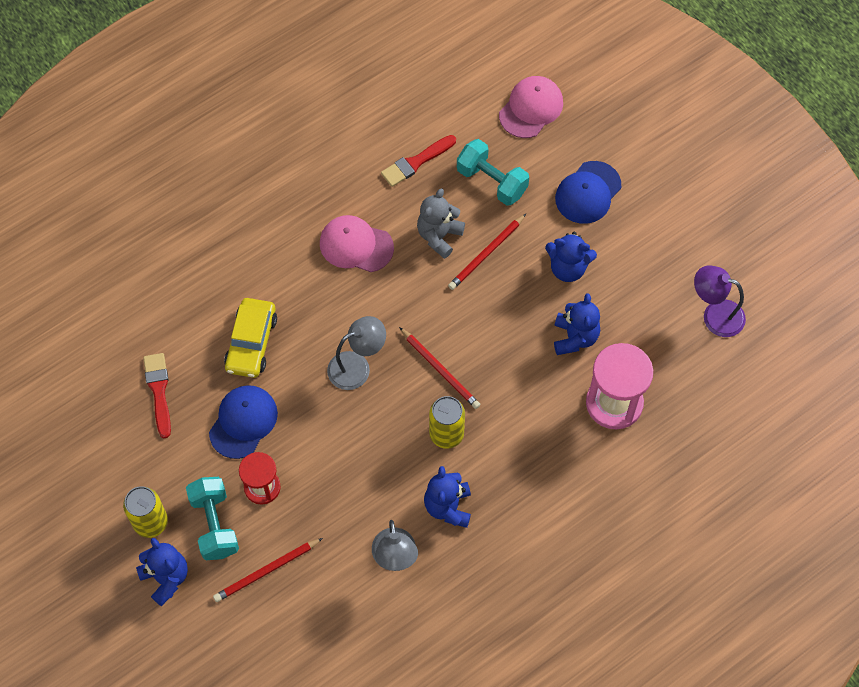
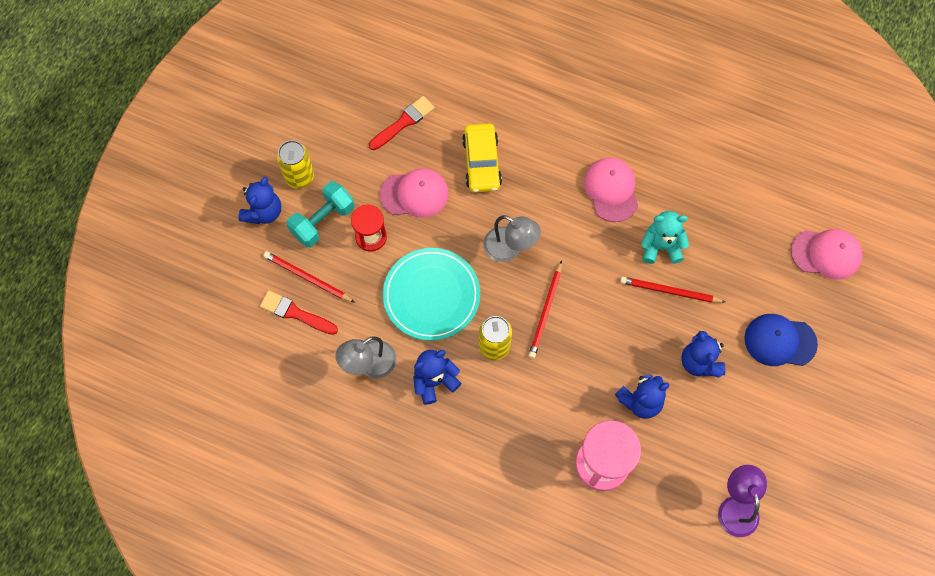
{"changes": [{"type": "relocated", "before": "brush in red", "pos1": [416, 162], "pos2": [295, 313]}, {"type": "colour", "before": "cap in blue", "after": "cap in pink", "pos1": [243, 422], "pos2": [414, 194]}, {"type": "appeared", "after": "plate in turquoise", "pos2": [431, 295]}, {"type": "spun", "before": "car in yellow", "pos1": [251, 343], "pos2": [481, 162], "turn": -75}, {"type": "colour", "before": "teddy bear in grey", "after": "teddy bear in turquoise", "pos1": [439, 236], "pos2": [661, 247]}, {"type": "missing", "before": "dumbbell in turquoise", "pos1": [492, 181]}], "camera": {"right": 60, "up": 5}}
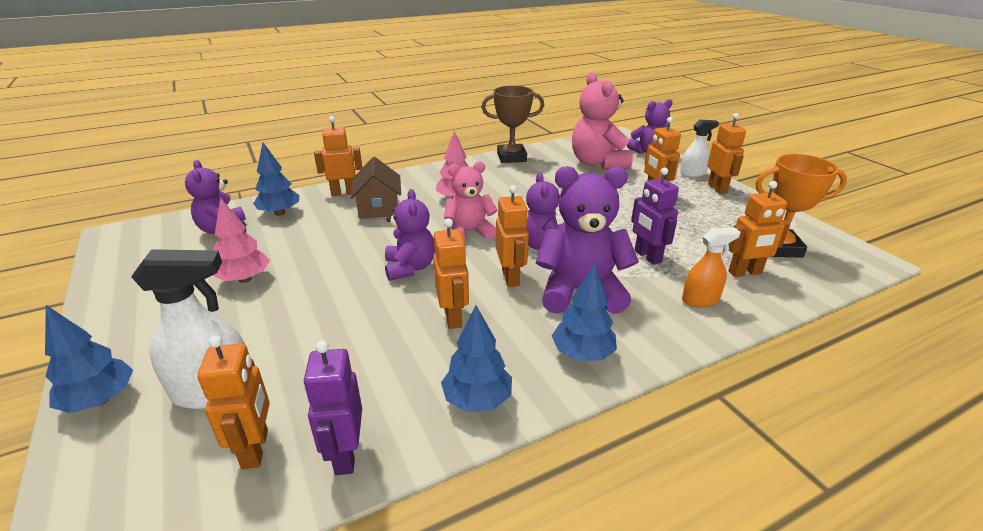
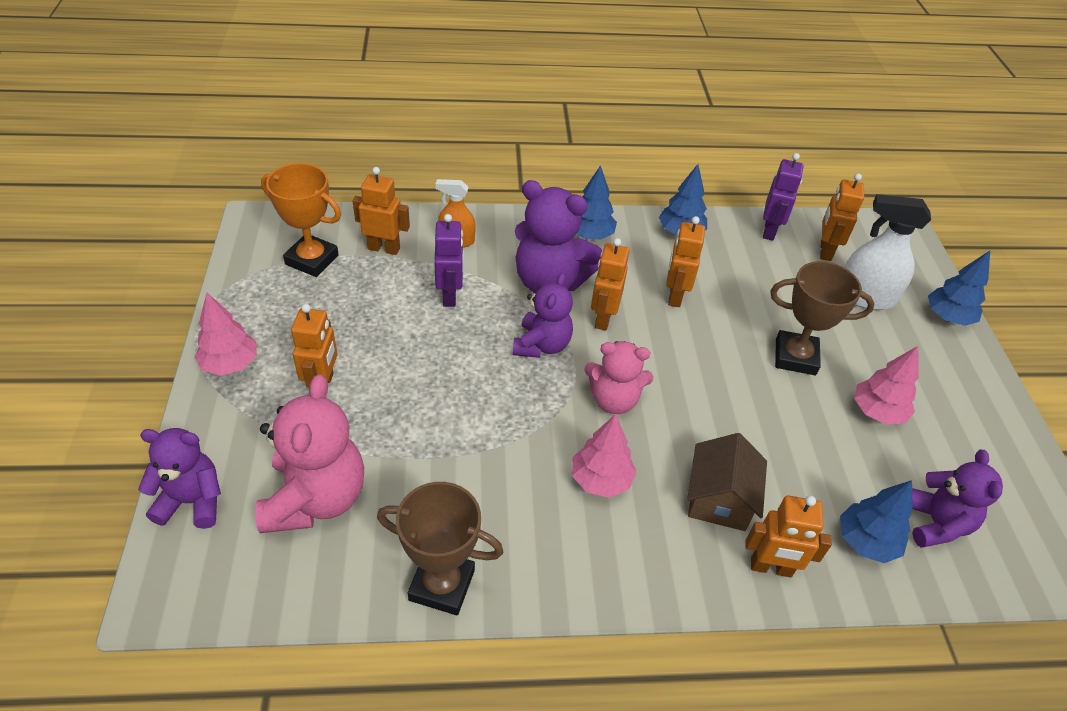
{"changes": [{"type": "exchanged", "before": "robot in orange", "after": "tree in pink", "pos1": [717, 188], "pos2": [230, 364]}, {"type": "appeared", "after": "trophy in brown", "pos2": [795, 357]}, {"type": "missing", "before": "teddy bear in purple", "pos1": [410, 268]}, {"type": "missing", "before": "spray bottle in white", "pos1": [692, 173]}], "camera": {"right": -160, "up": 15}}
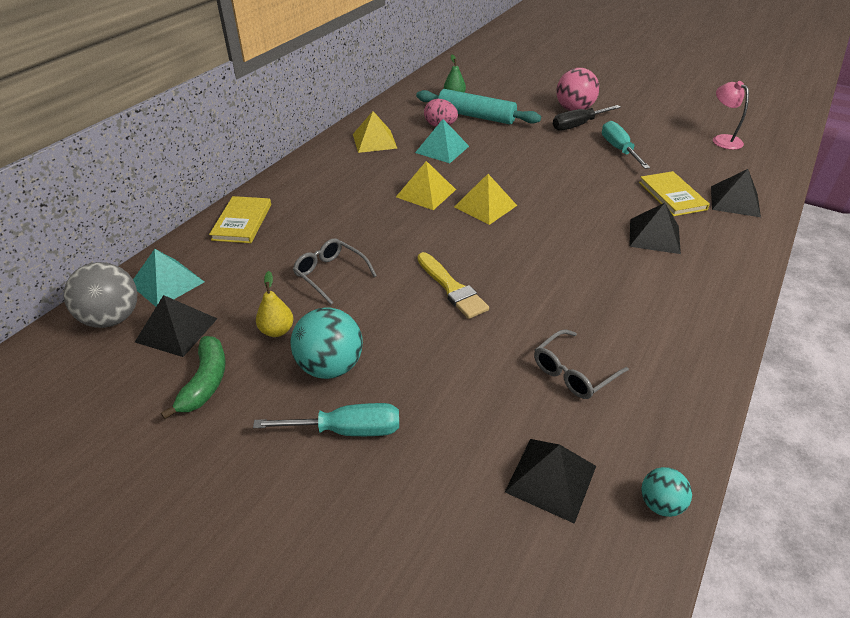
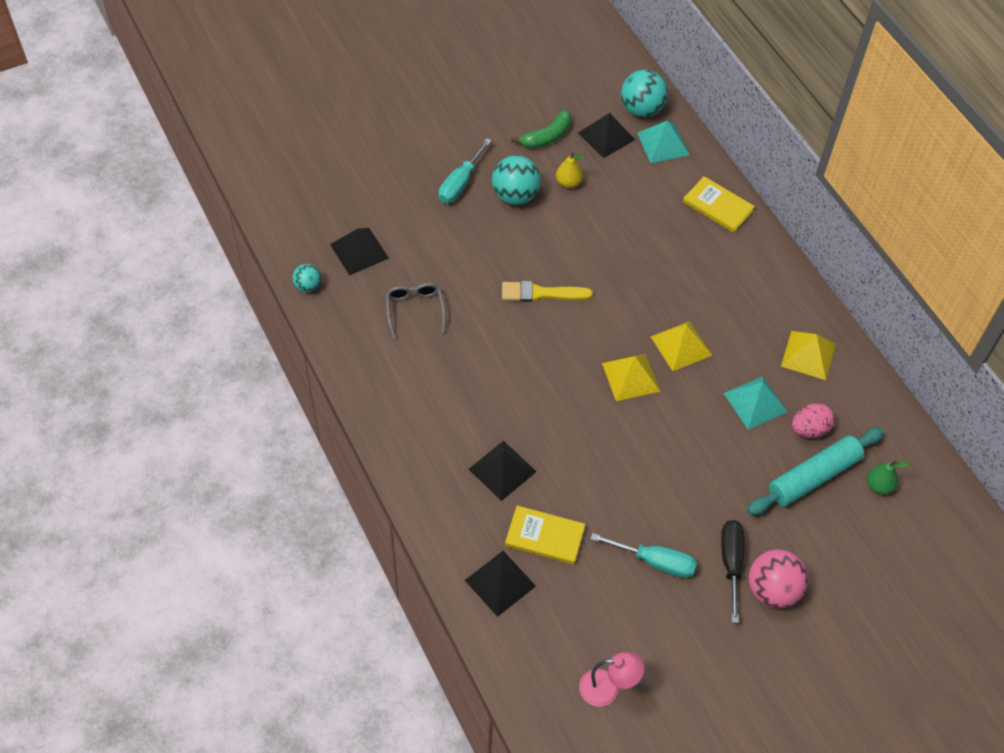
{"changes": [{"type": "spun", "before": "banana in green", "pos1": [205, 382], "pos2": [546, 137], "turn": -75}, {"type": "colour", "before": "ball in grey", "after": "ball in turquoise", "pos1": [112, 318], "pos2": [641, 109]}, {"type": "missing", "before": "glasses in grey", "pos1": [330, 274]}], "camera": {"right": 120, "up": 15}}
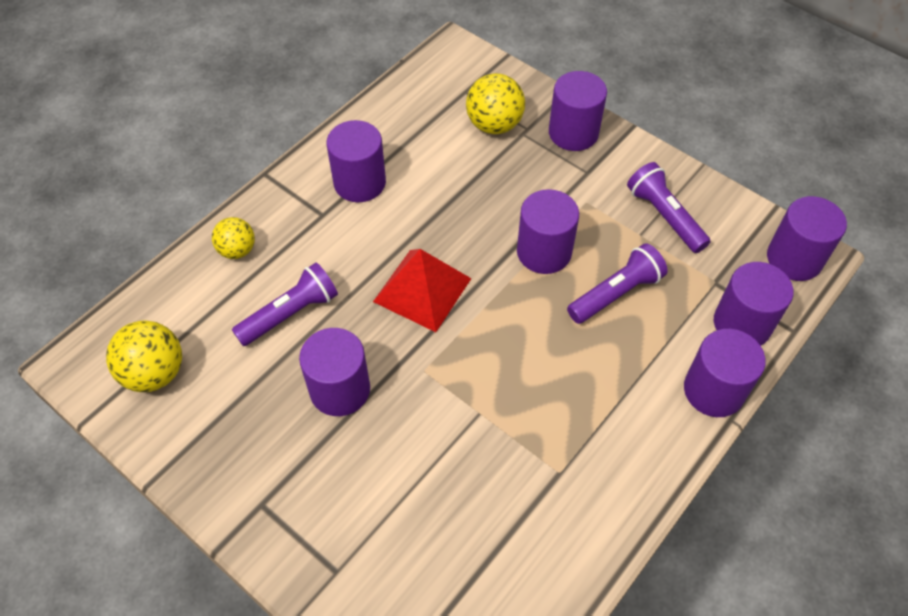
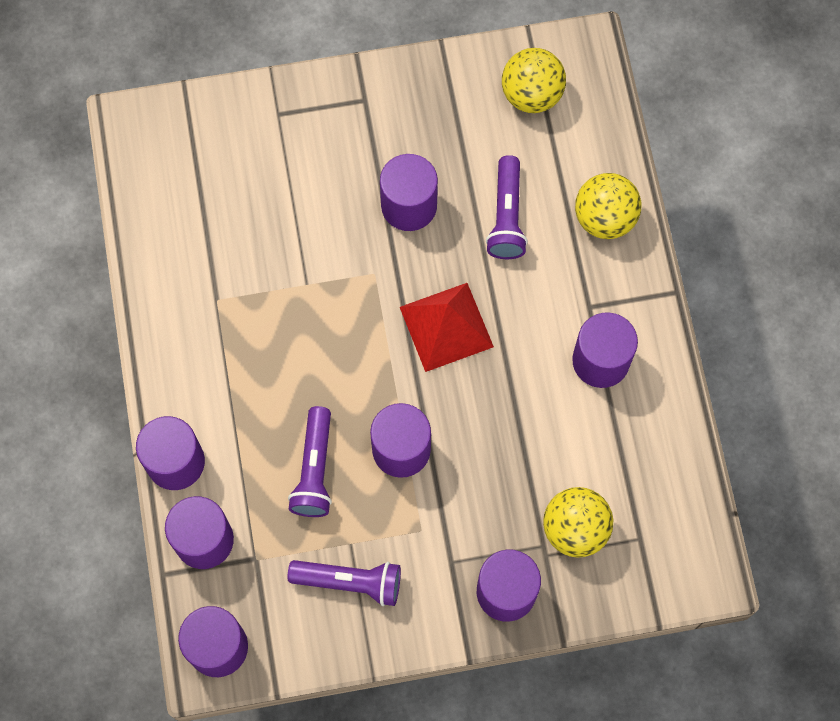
{"changes": [{"type": "size", "before": "ball in yellow", "pos1": [237, 250], "pos2": [604, 218], "scale": 1.55}], "camera": {"right": 130, "up": 15}}
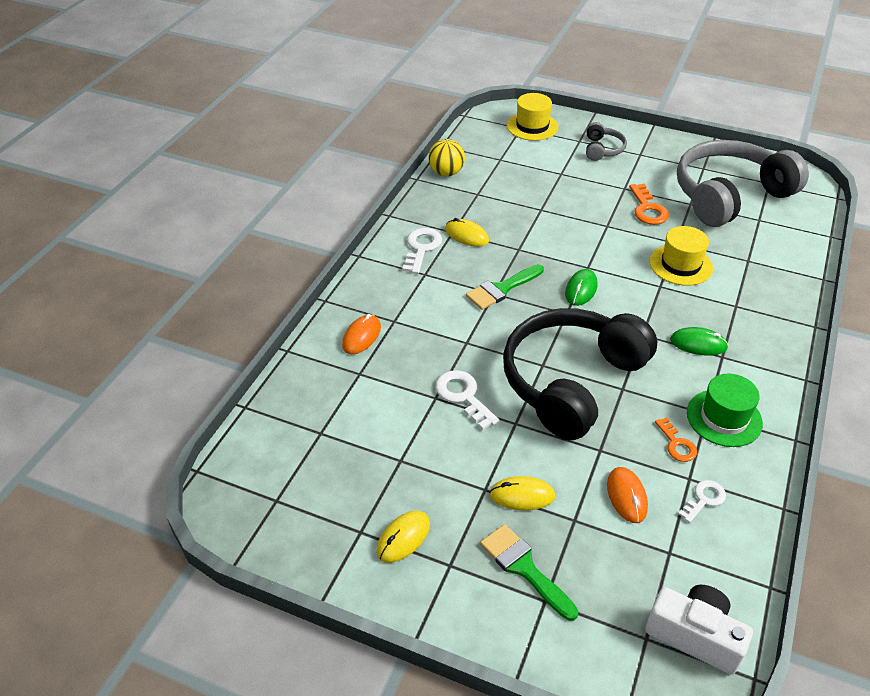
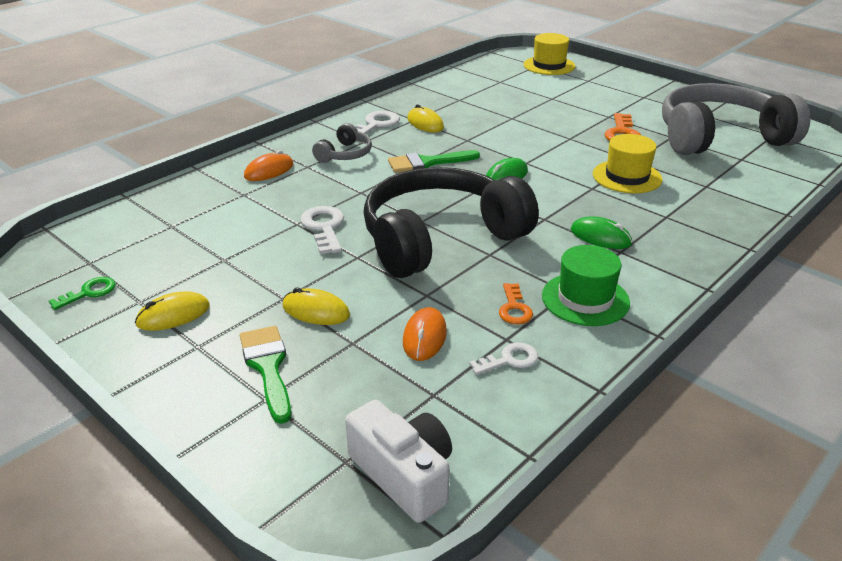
{"changes": [{"type": "appeared", "after": "key in green", "pos2": [89, 292]}, {"type": "relocated", "before": "headphones in grey", "pos1": [602, 149], "pos2": [345, 154]}, {"type": "missing", "before": "ball in yellow", "pos1": [446, 173]}], "camera": {"right": 20, "up": -10}}
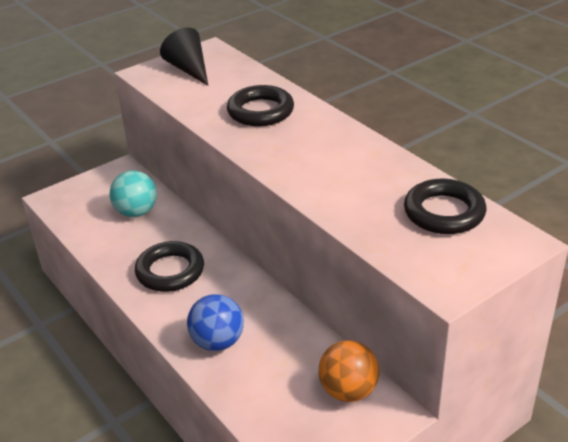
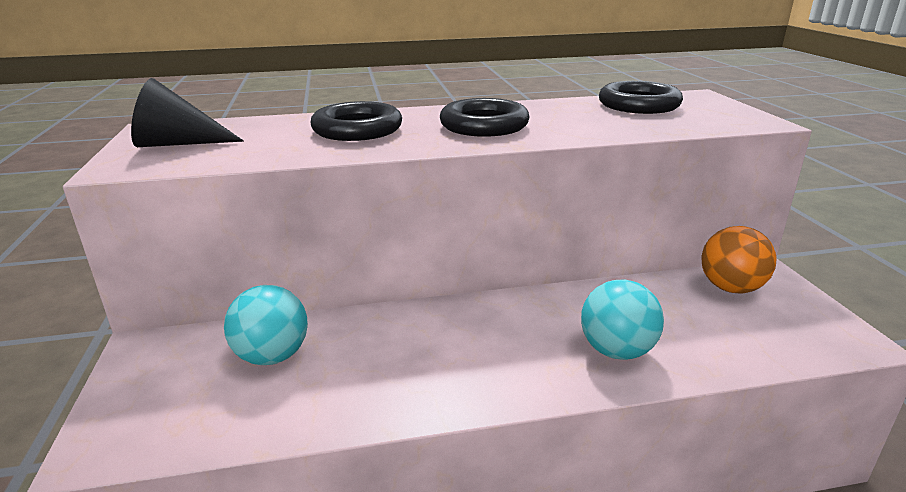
{"changes": [{"type": "relocated", "before": "ring in black", "pos1": [170, 271], "pos2": [484, 125]}, {"type": "colour", "before": "ball in blue", "after": "ball in turquoise", "pos1": [217, 342], "pos2": [616, 351]}], "camera": {"right": -65, "up": -10}}
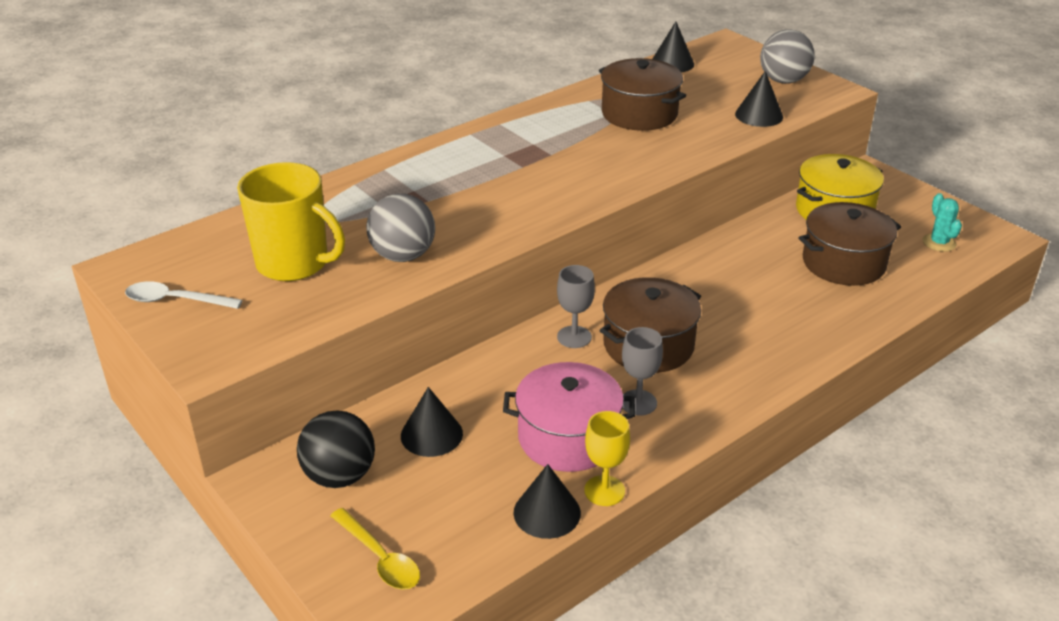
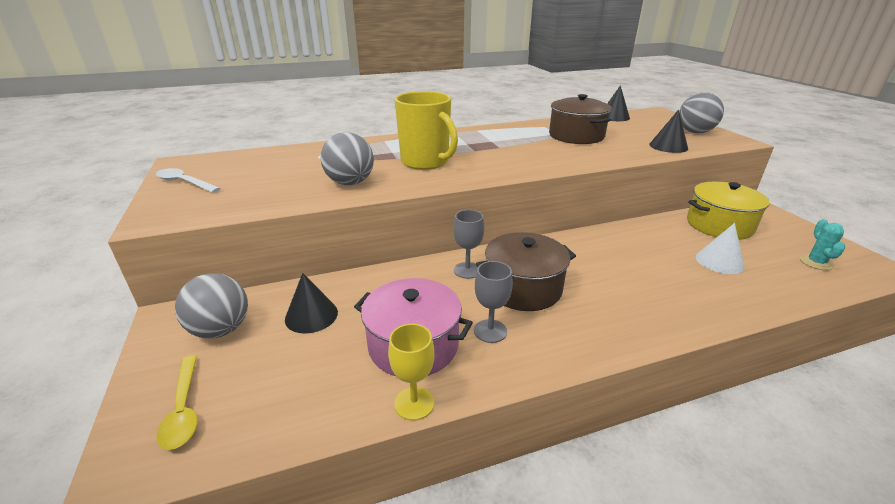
{"changes": [{"type": "colour", "before": "ball in black", "after": "ball in grey", "pos1": [340, 476], "pos2": [221, 330]}, {"type": "relocated", "before": "mug in yellow", "pos1": [294, 264], "pos2": [426, 162]}, {"type": "exchanged", "before": "pot in brown", "after": "cone in white", "pos1": [843, 263], "pos2": [719, 261]}, {"type": "missing", "before": "cone in black", "pos1": [547, 512]}], "camera": {"right": 20, "up": -5}}
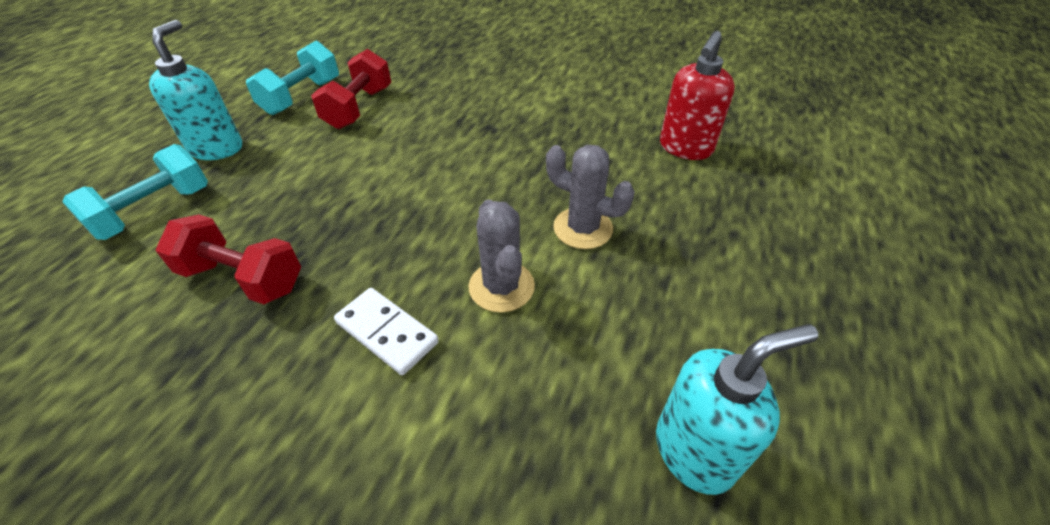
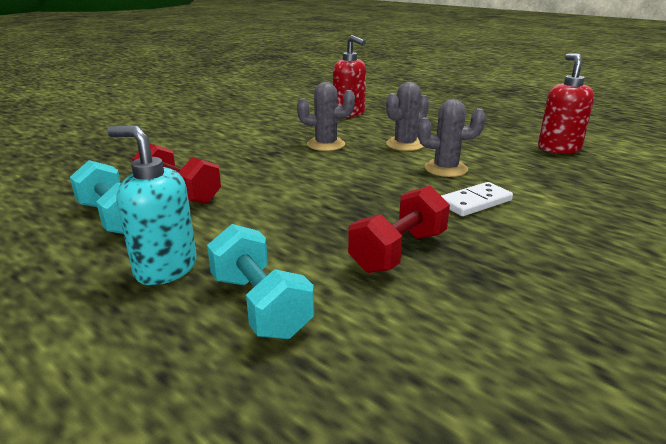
{"changes": [{"type": "appeared", "after": "cactus in grey", "pos2": [326, 144]}, {"type": "colour", "before": "soap dispenser in turquoise", "after": "soap dispenser in red", "pos1": [695, 450], "pos2": [558, 148]}], "camera": {"right": -70, "up": -20}}
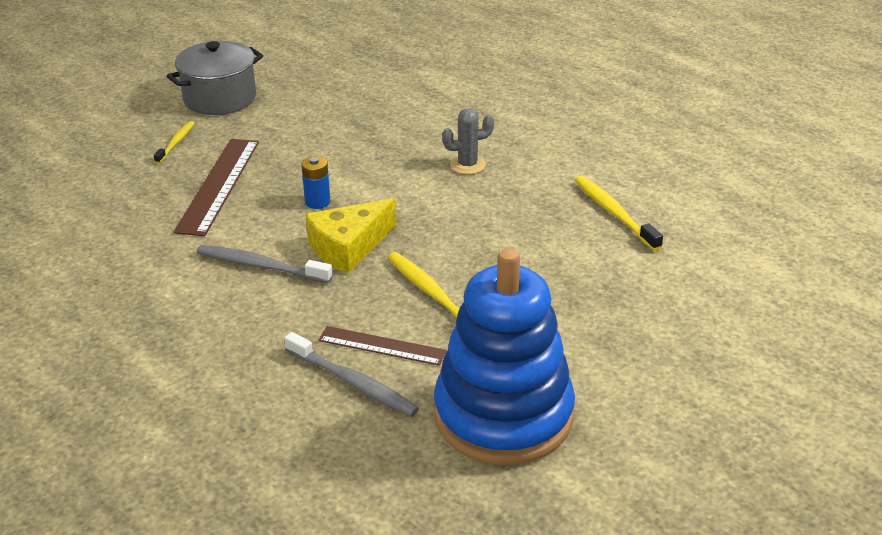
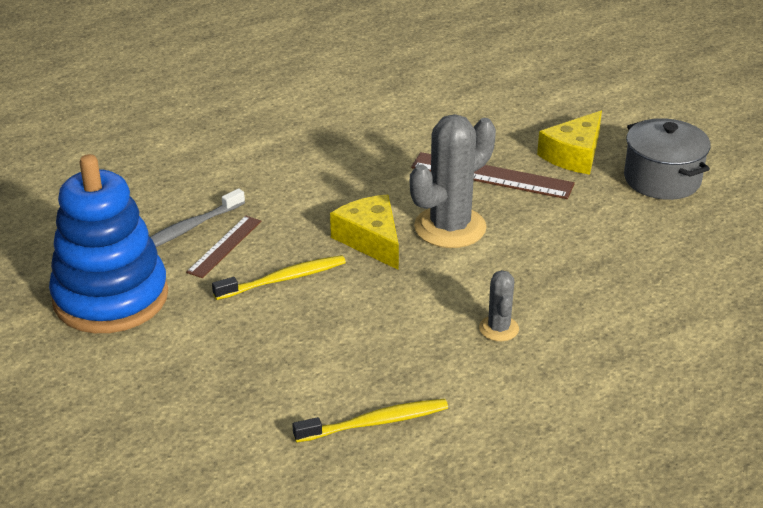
{"changes": [{"type": "exchanged", "before": "battery in blue", "after": "cactus in grey", "pos1": [317, 202], "pos2": [450, 227]}, {"type": "exchanged", "before": "toothbrush in yellow", "after": "cheese in yellow", "pos1": [176, 142], "pos2": [574, 155]}, {"type": "missing", "before": "toothbrush in grey", "pos1": [260, 266]}], "camera": {"right": 100, "up": 0}}
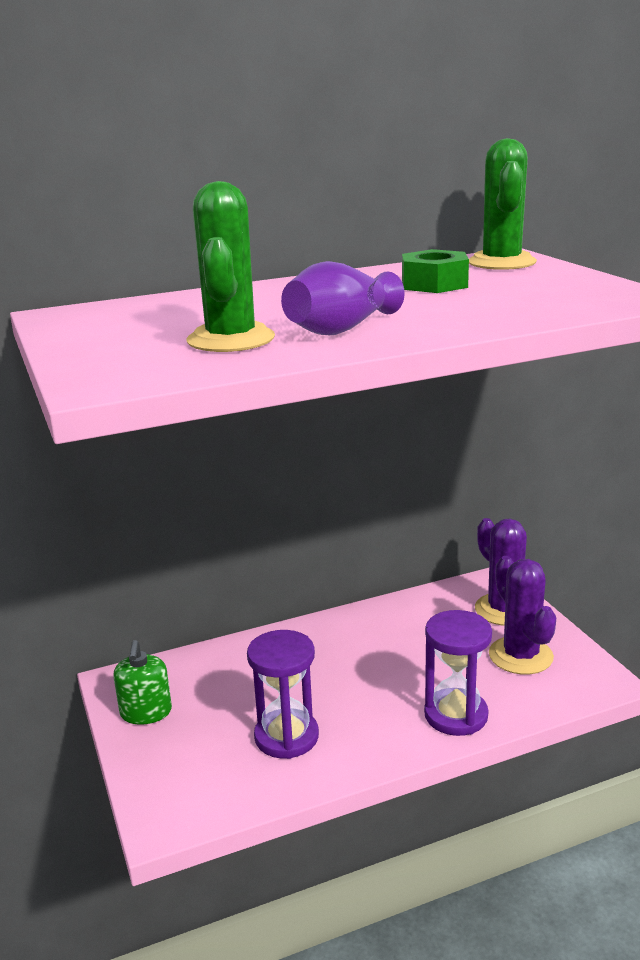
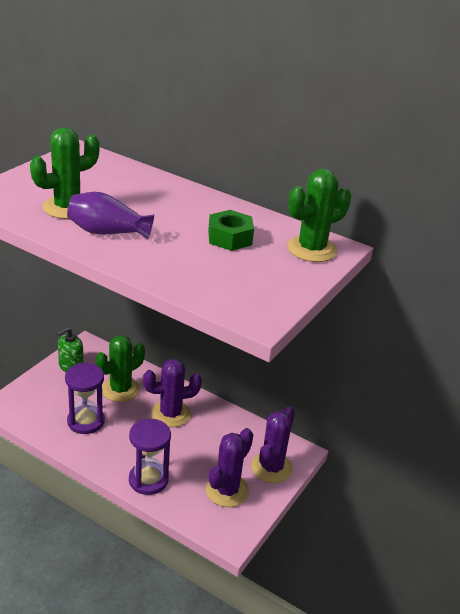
{"changes": [{"type": "appeared", "after": "cactus in green", "pos2": [120, 389]}, {"type": "appeared", "after": "cactus in purple", "pos2": [170, 414]}], "camera": {"right": 50, "up": 10}}
